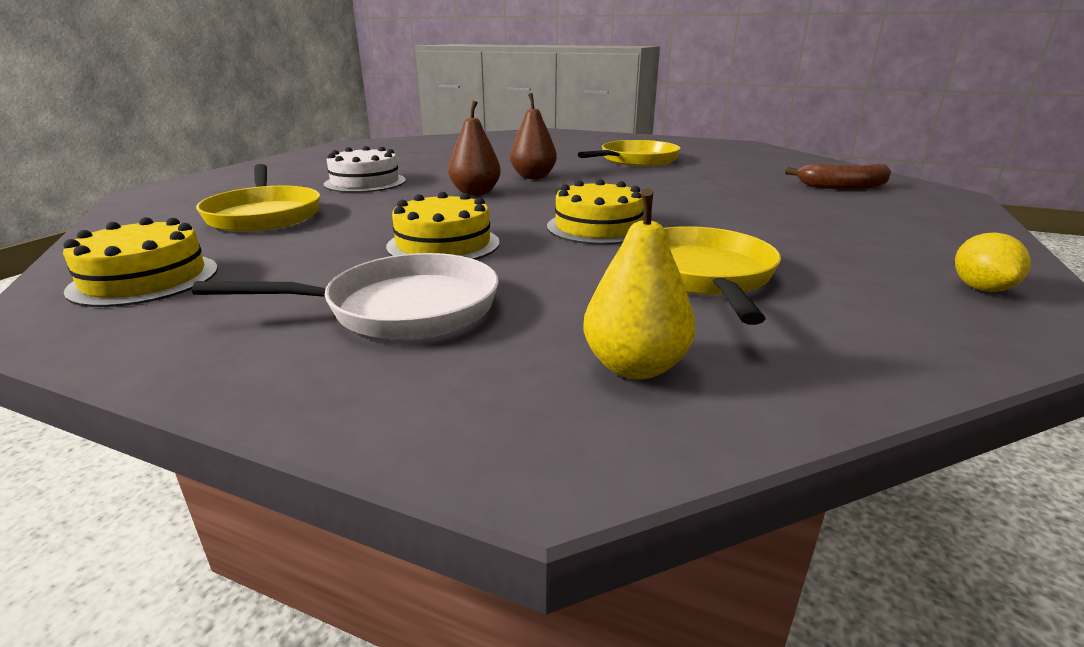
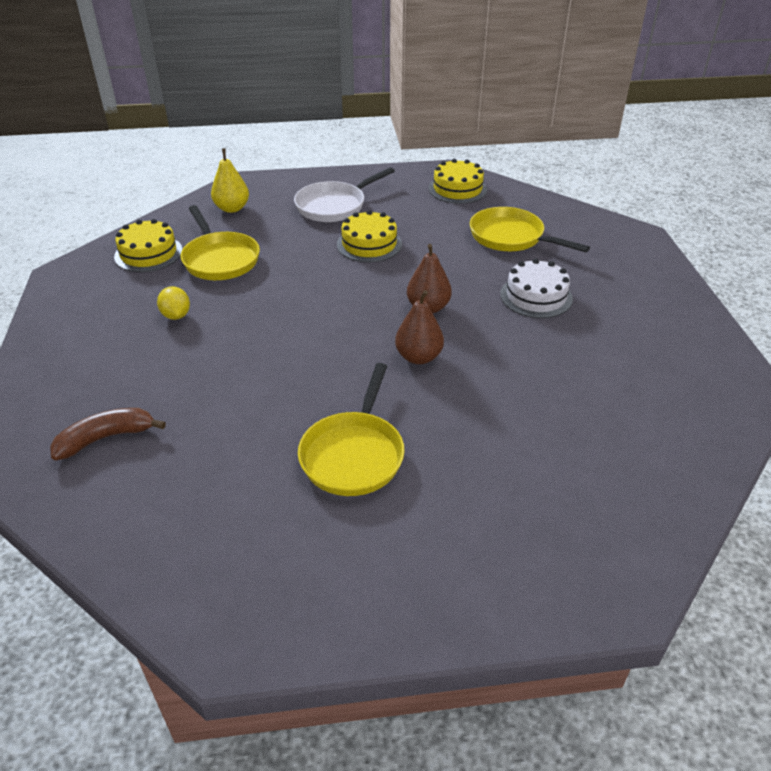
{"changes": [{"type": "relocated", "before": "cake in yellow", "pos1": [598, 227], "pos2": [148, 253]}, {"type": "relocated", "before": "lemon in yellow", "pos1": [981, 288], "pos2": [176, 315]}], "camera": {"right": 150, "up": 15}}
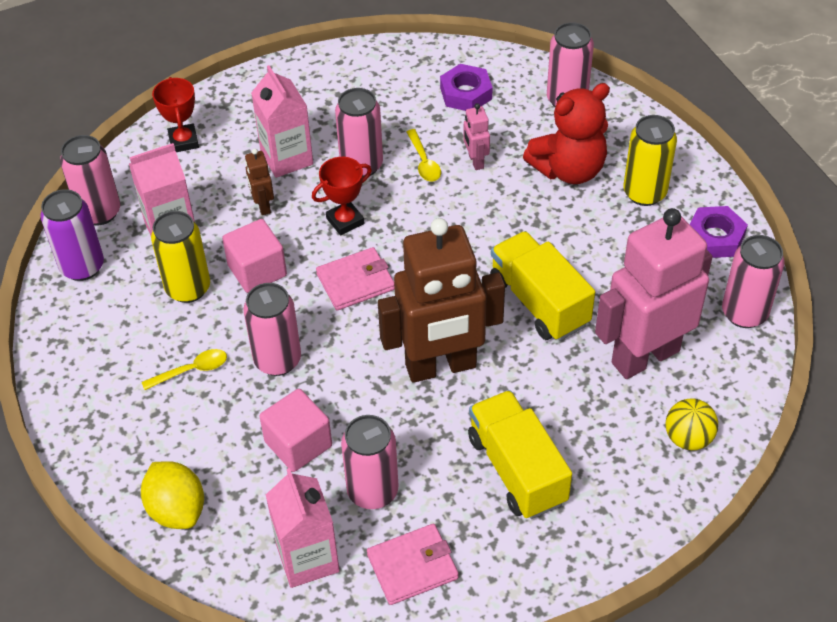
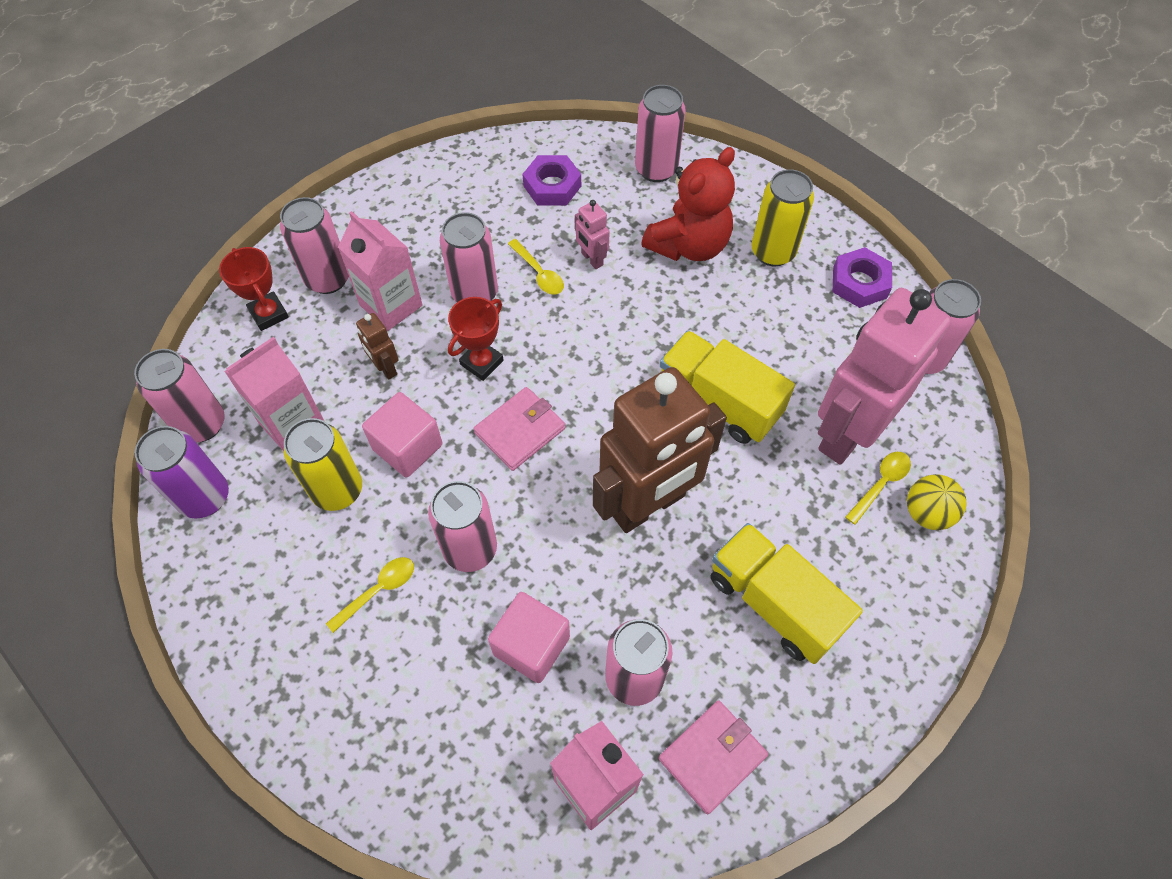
{"changes": [{"type": "appeared", "after": "can in pink", "pos2": [328, 279]}, {"type": "appeared", "after": "spoon in yellow", "pos2": [880, 484]}, {"type": "missing", "before": "lemon in yellow", "pos1": [177, 509]}], "camera": {"right": -20, "up": 10}}
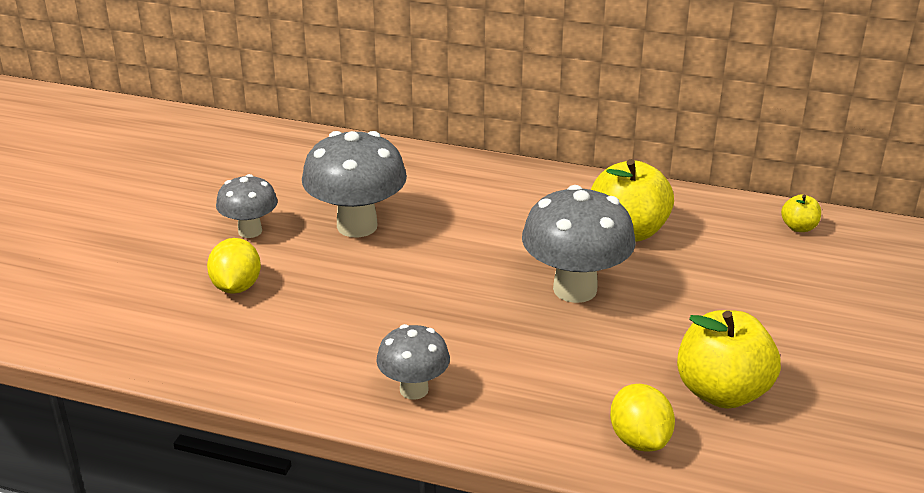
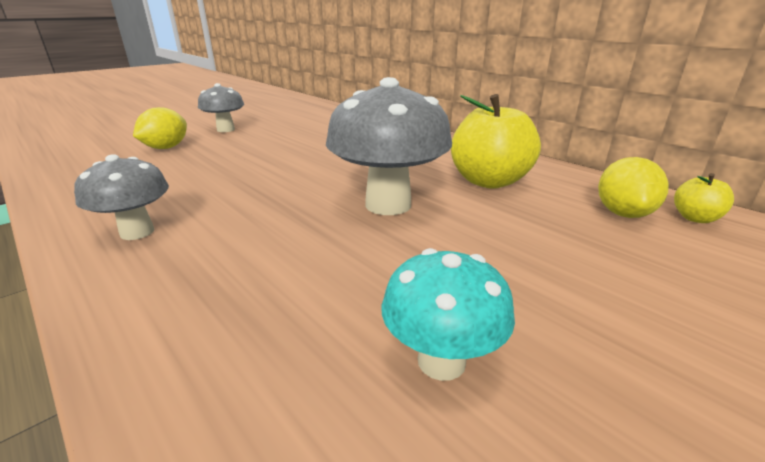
{"changes": [{"type": "exchanged", "before": "apple in yellow", "after": "mushroom in turquoise", "pos1": [722, 392], "pos2": [441, 361]}, {"type": "relocated", "before": "lemon in yellow", "pos1": [639, 439], "pos2": [623, 213]}, {"type": "missing", "before": "mushroom in grey", "pos1": [357, 226]}], "camera": {"right": 30, "up": -5}}
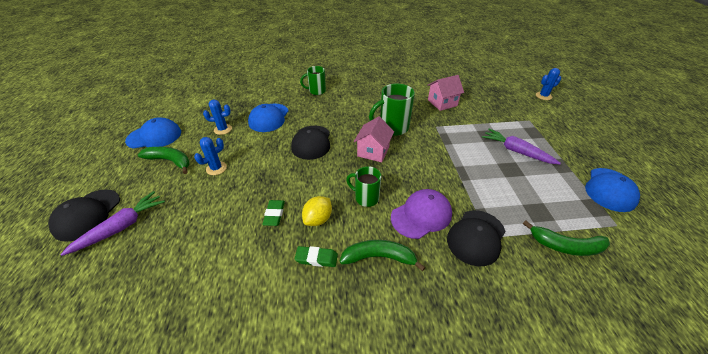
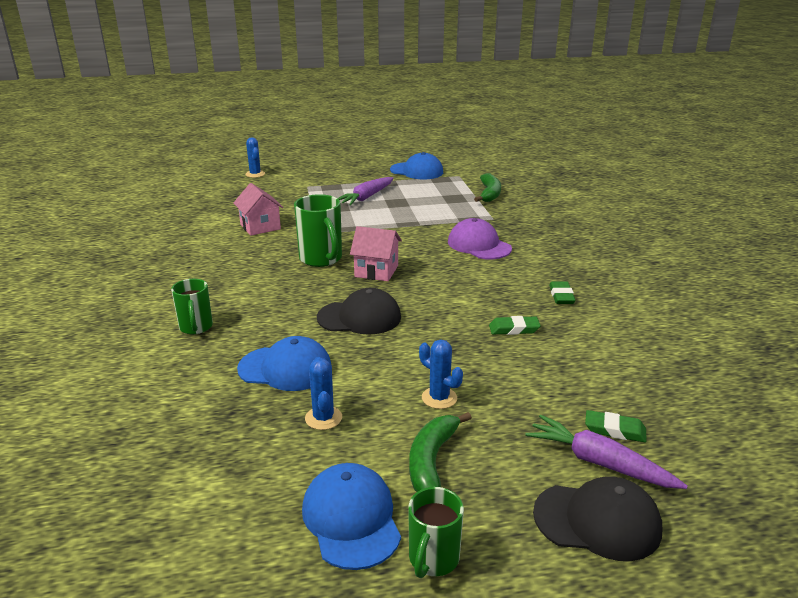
{"changes": [{"type": "relocated", "before": "mug in green", "pos1": [365, 198], "pos2": [433, 559]}, {"type": "appeared", "after": "eraser in green", "pos2": [614, 430]}, {"type": "missing", "before": "lemon in yellow", "pos1": [318, 219]}, {"type": "missing", "before": "banana in green", "pos1": [379, 257]}, {"type": "missing", "before": "cap in black", "pos1": [476, 237]}], "camera": {"right": -95, "up": -15}}
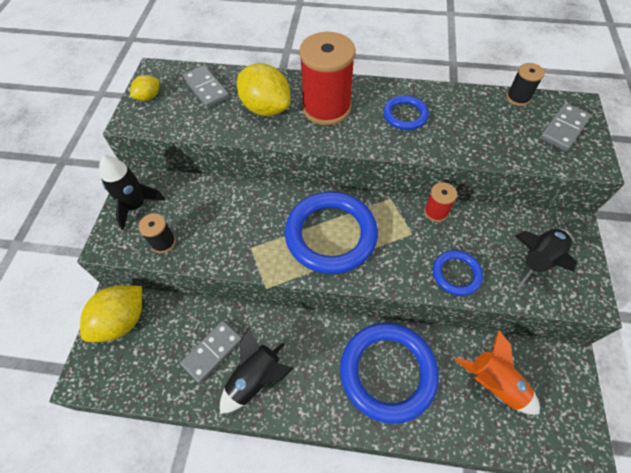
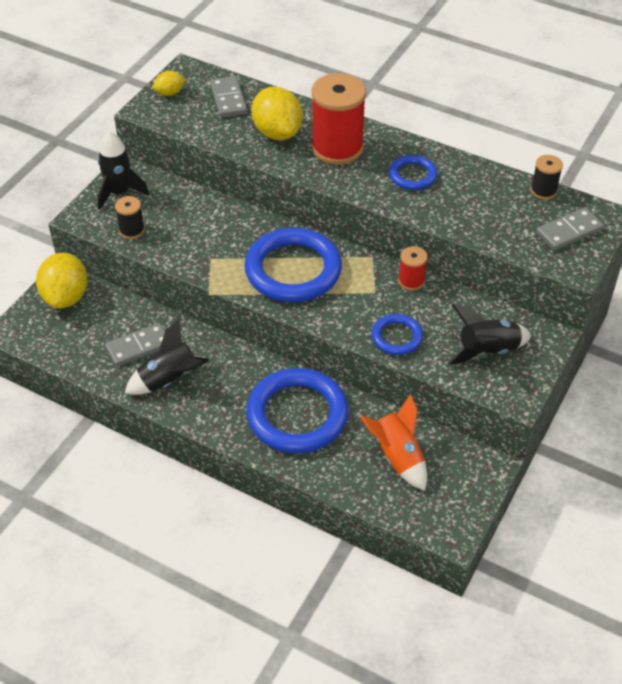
{"changes": [{"type": "spun", "before": "lemon in yellow", "pos1": [122, 321], "pos2": [66, 297], "turn": -60}], "camera": {"right": 20, "up": -10}}
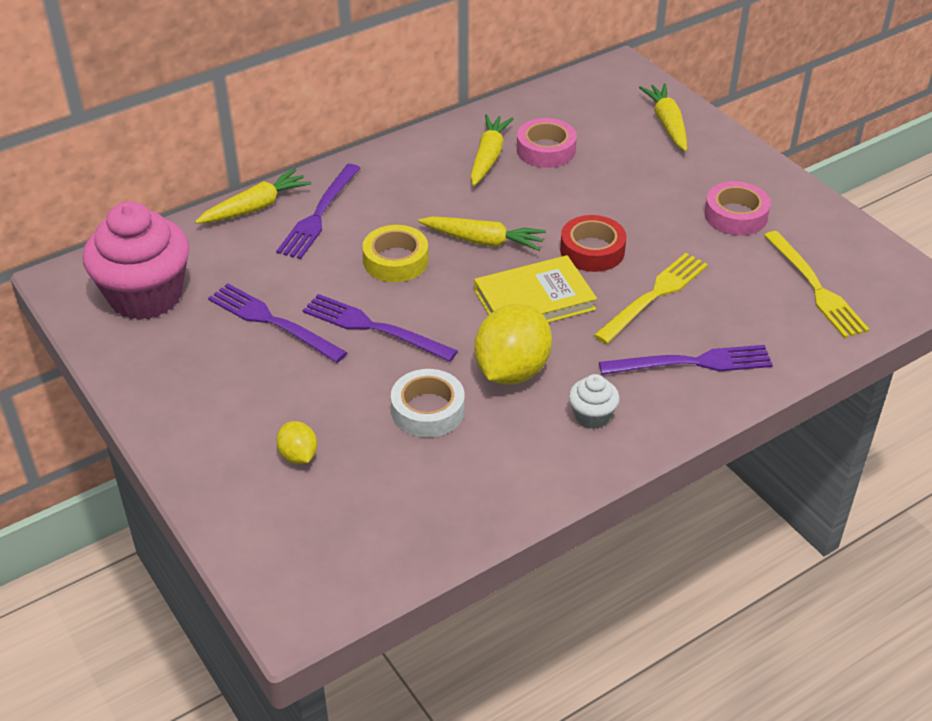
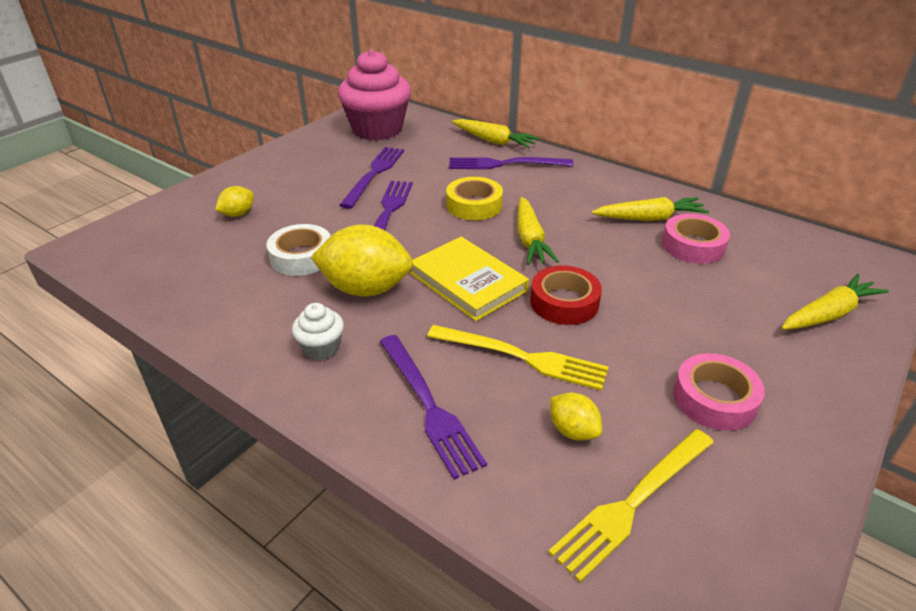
{"changes": [{"type": "appeared", "after": "lemon in yellow", "pos2": [573, 430]}], "camera": {"right": 70, "up": -5}}
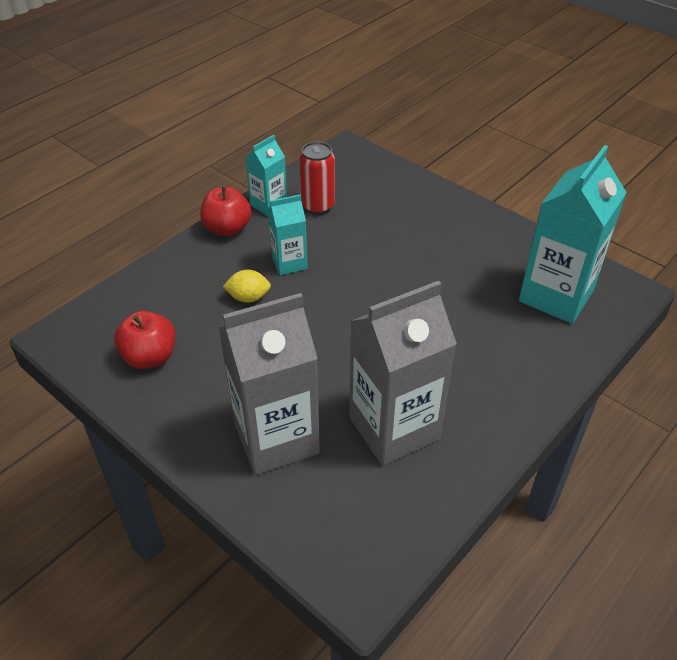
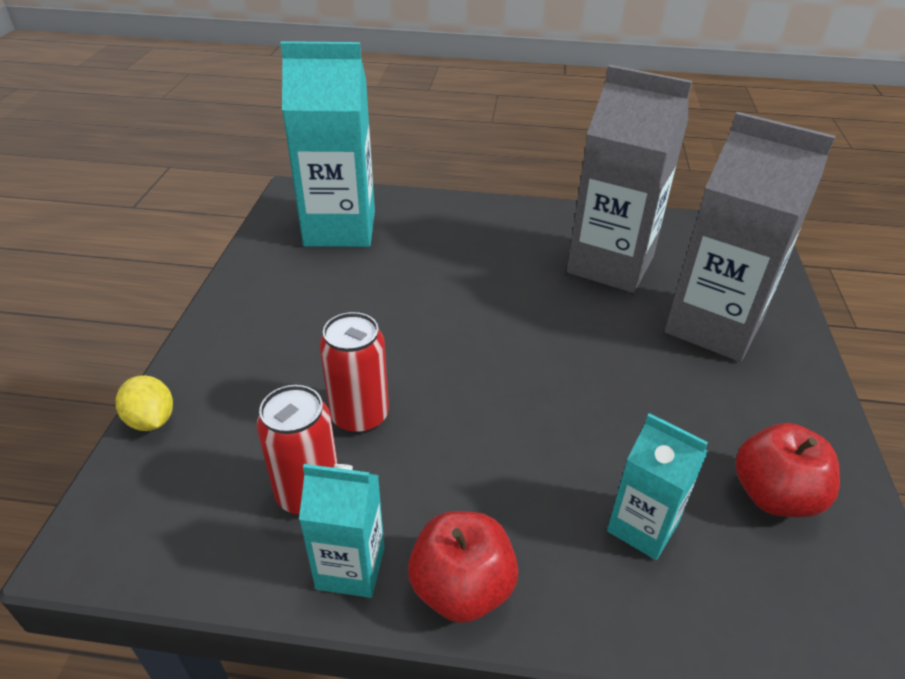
{"changes": [{"type": "relocated", "before": "lemon in yellow", "pos1": [248, 297], "pos2": [151, 420]}, {"type": "appeared", "after": "can in red", "pos2": [360, 416]}, {"type": "relocated", "before": "carton in turquoise", "pos1": [289, 263], "pos2": [642, 527]}], "camera": {"right": -125, "up": -5}}
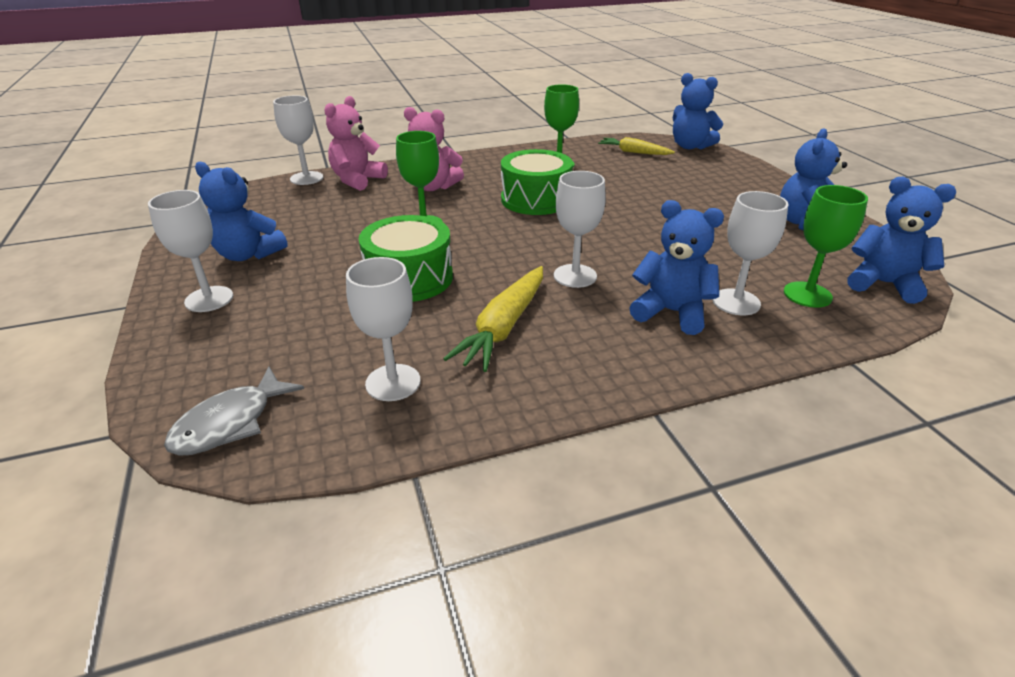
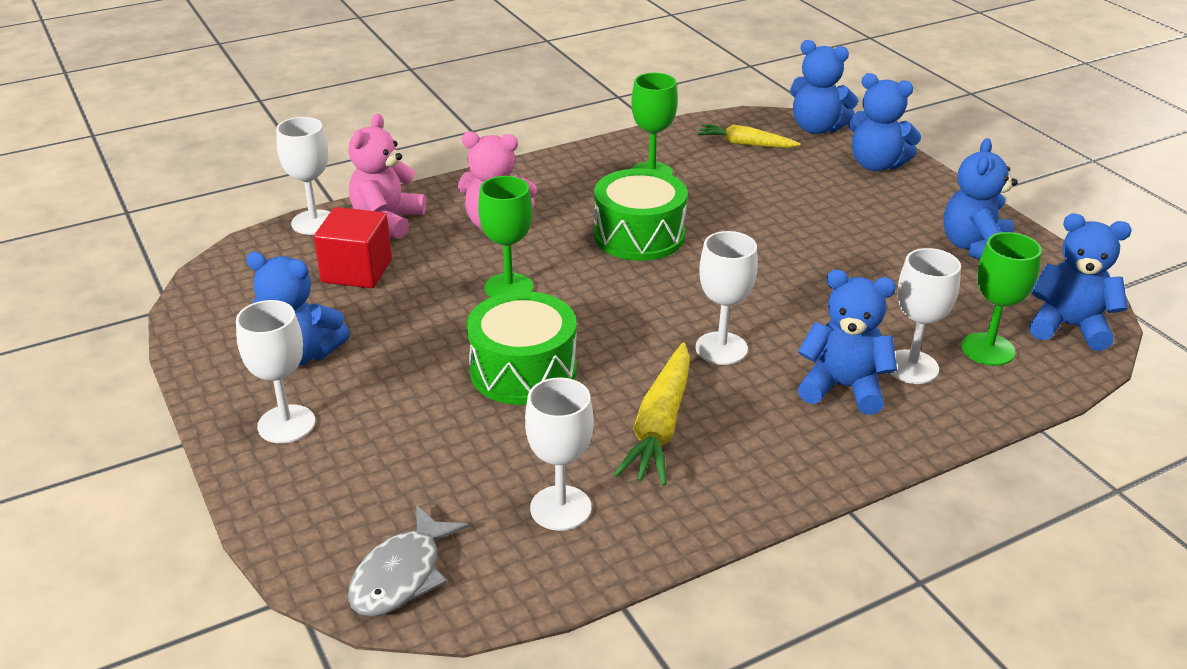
{"changes": [{"type": "appeared", "after": "cube in red", "pos2": [357, 271]}, {"type": "appeared", "after": "teddy bear in blue", "pos2": [876, 165]}], "camera": {"right": -10, "up": 0}}
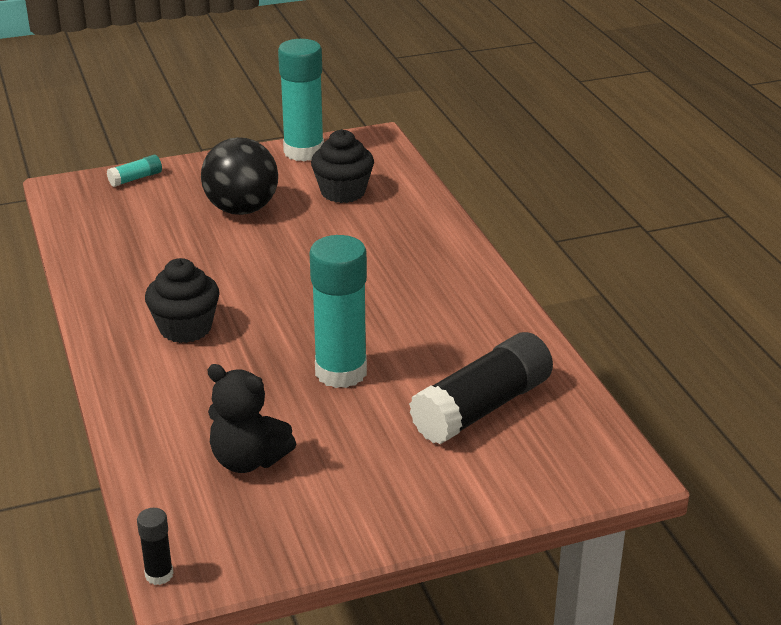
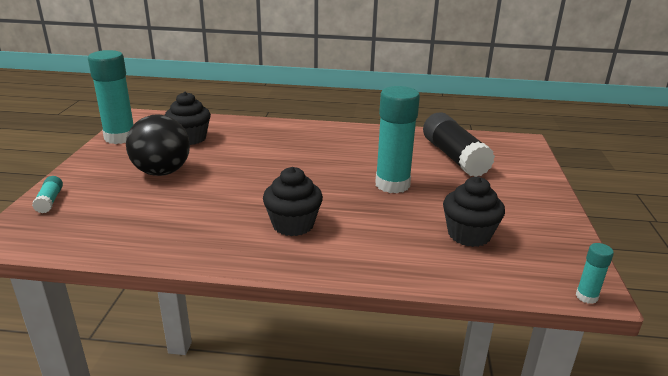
{"changes": [{"type": "exchanged", "before": "teddy bear in black", "after": "cupcake in black", "pos1": [248, 460], "pos2": [469, 235]}, {"type": "colour", "before": "glue stick in black", "after": "glue stick in turquoise", "pos1": [159, 575], "pos2": [586, 296]}], "camera": {"right": -65, "up": -5}}
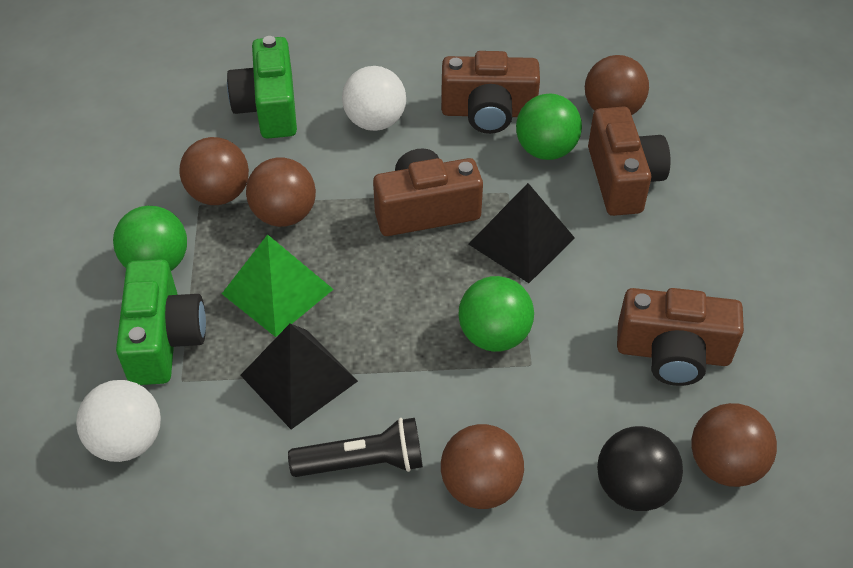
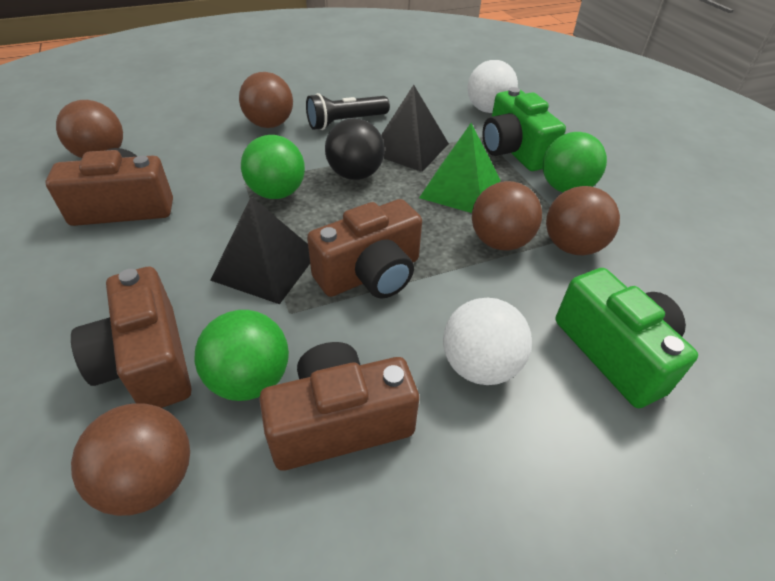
{"changes": [{"type": "relocated", "before": "ball in black", "pos1": [633, 488], "pos2": [355, 174]}], "camera": {"right": 160, "up": -5}}
